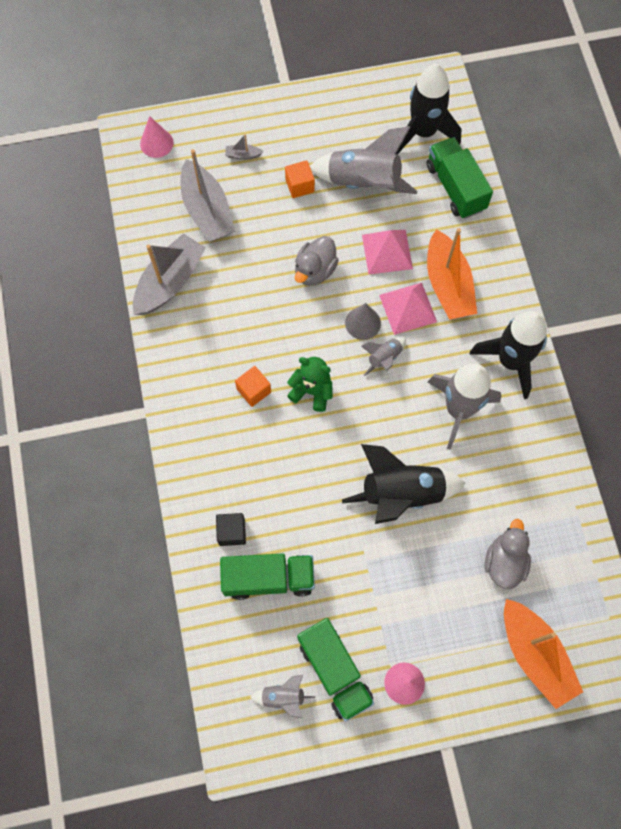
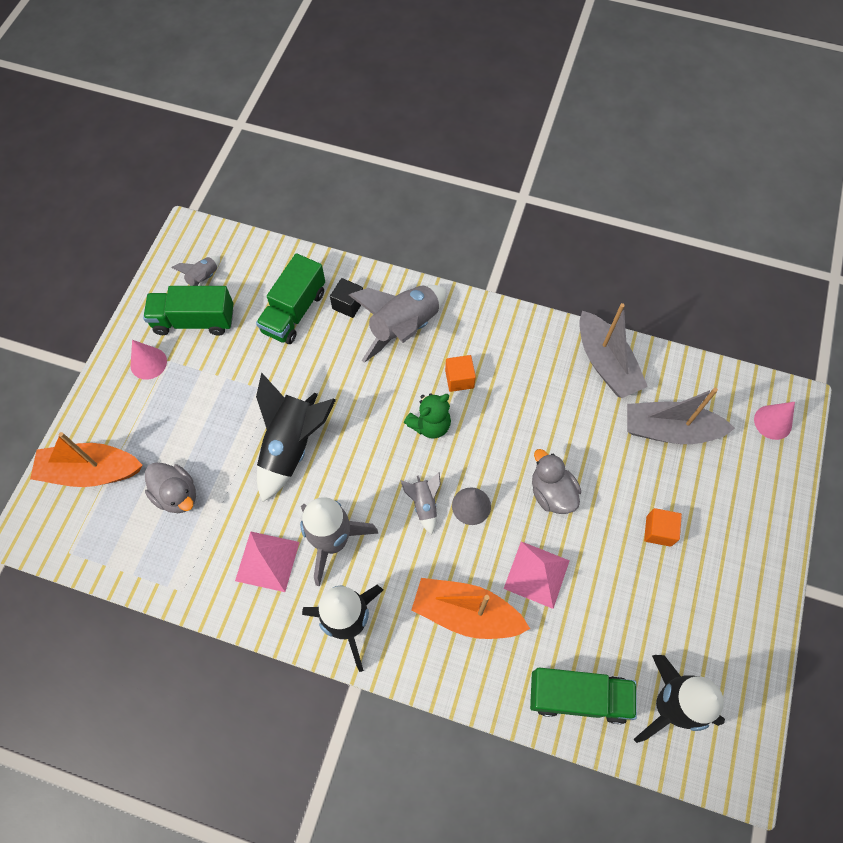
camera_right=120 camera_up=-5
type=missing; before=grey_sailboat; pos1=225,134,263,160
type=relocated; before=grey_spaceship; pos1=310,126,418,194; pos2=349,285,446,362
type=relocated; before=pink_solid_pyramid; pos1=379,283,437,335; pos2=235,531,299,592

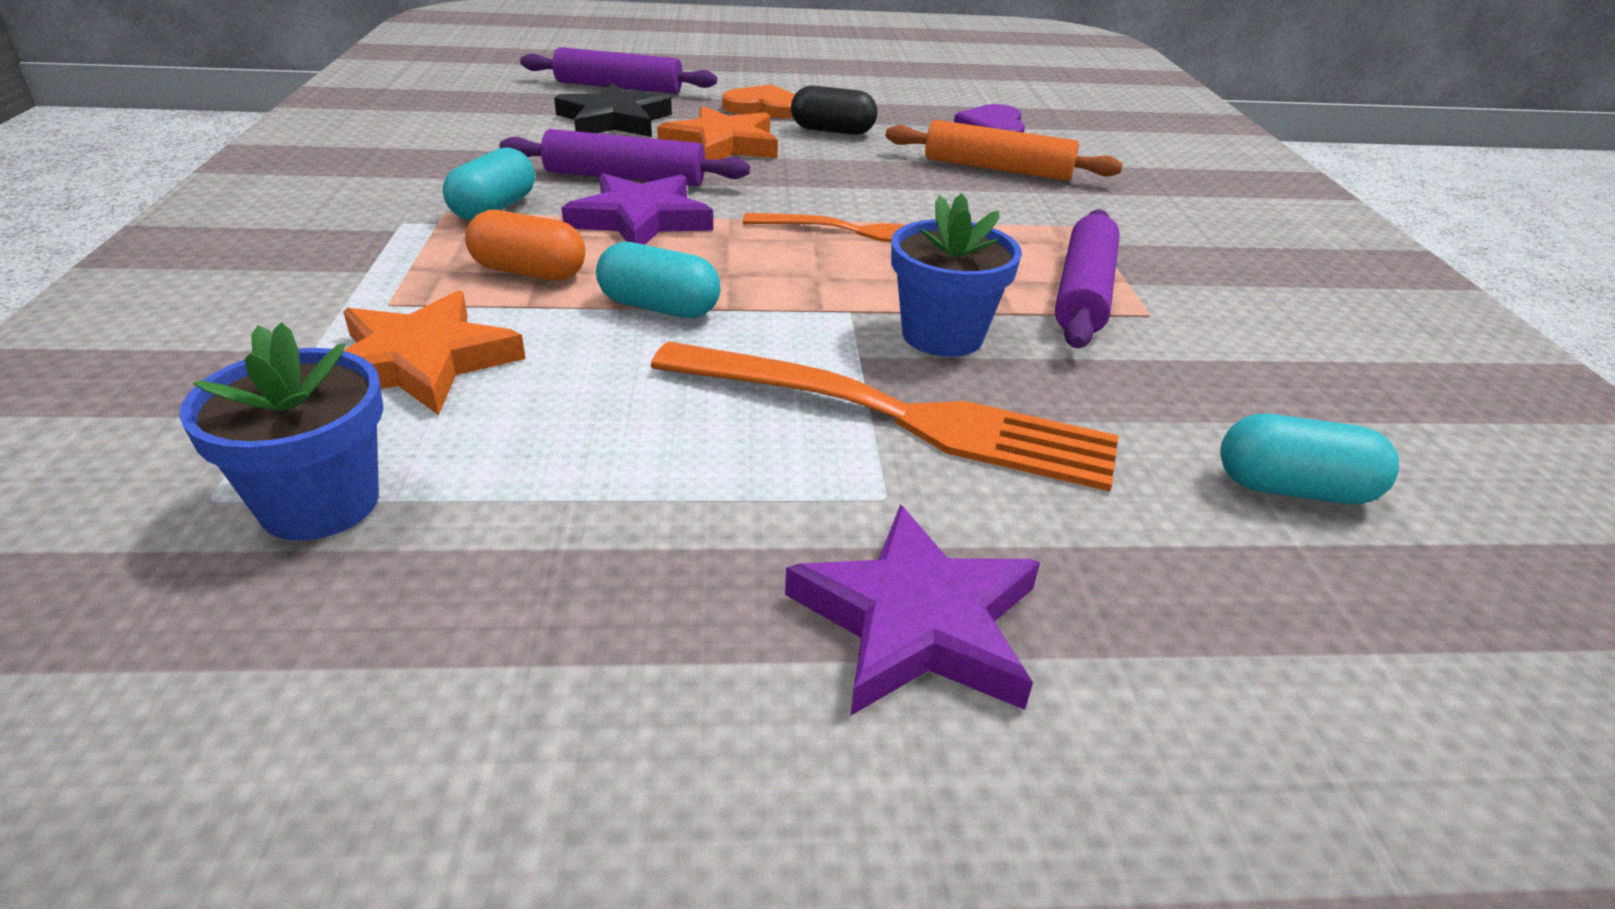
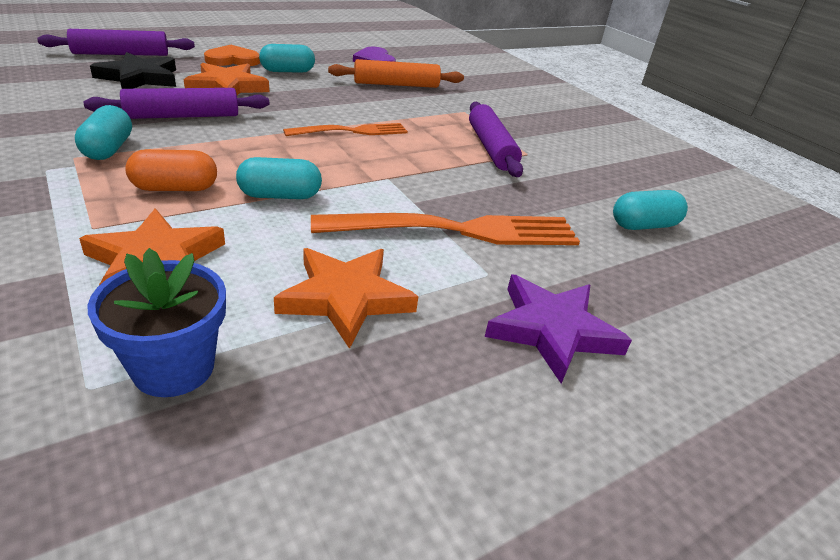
camera_right=-30 camera_up=0
type=missing; before=purple_star; pos1=561,173,713,245
type=missing; before=cobalt_plant_pot; pos1=891,193,1022,357
type=appeared; after=orange-coloured_star; pos2=274,248,418,349
type=colour; before=jet-black_pill_shape; after=teal_pill_shape; pos1=791,86,877,135; pos2=259,44,315,73

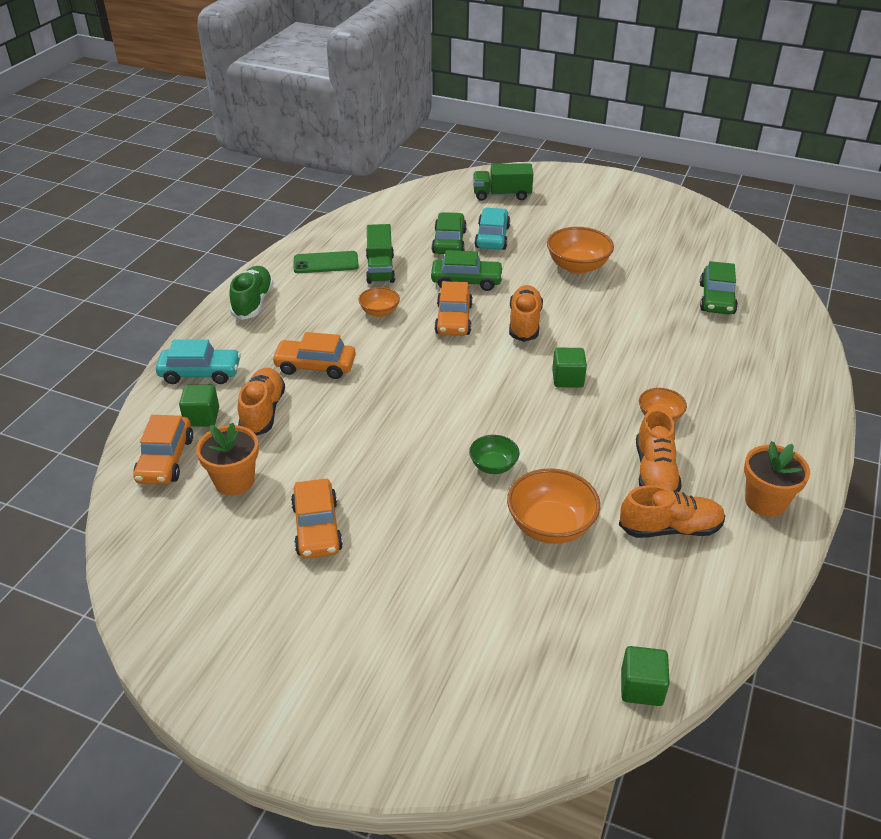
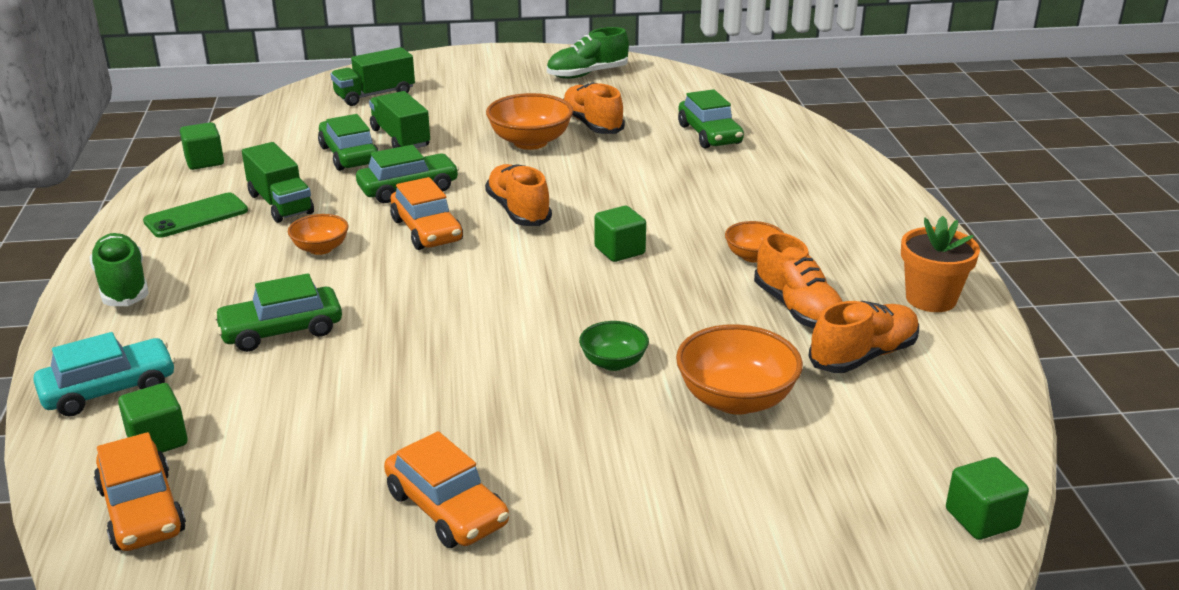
camera_right=-30 camera_up=-10
type=missing; before=orange-coloured_plant_pot; pos1=196,423,259,496
type=appeared; after=green_cube; pos2=180,122,224,170
type=appeared; after=green_shoe; pos2=547,27,629,79
type=relocated; before=orange-coloured_shoe; pos1=238,368,285,436; pos2=563,82,625,134
type=exchanged; before=teal_car; after=green_toy_truck; pos1=475,208,510,250; pos2=369,91,430,148
type=colour; before=orange-coloured_car; after=green_car; pos1=272,332,356,379; pos2=214,273,342,352

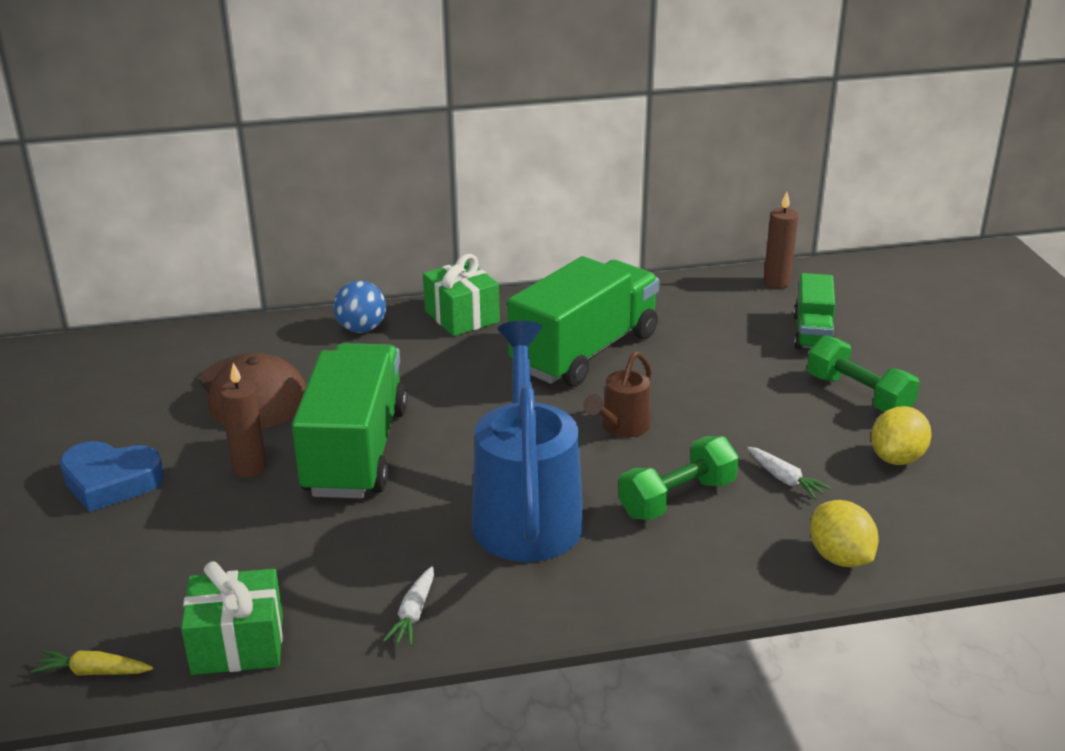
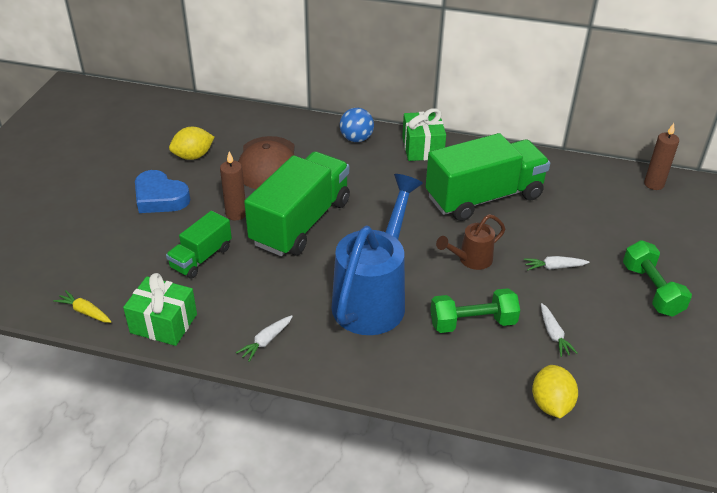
camera_right=25 camera_up=10
type=appeared; after=snow-white_root_vegetable; pos2=524,256,590,271
type=relocated; before=green_toy_truck; pos1=794,273,835,349; pos2=166,211,232,279
type=relocated; before=yellow_lemon; pos1=871,406,931,465; pos2=169,127,214,160

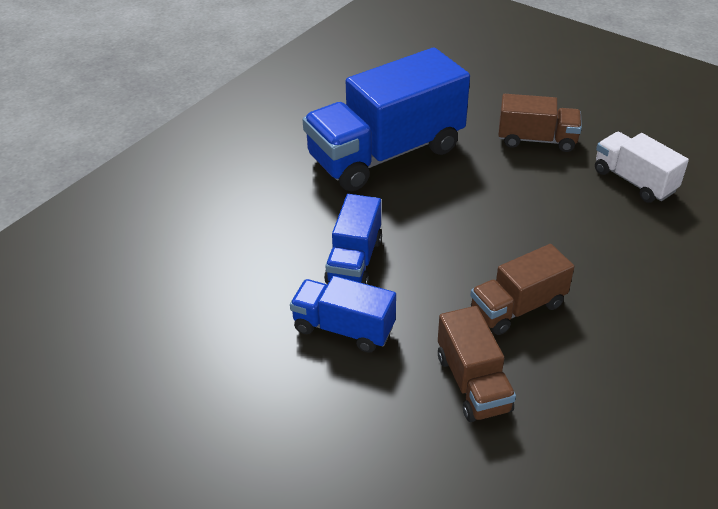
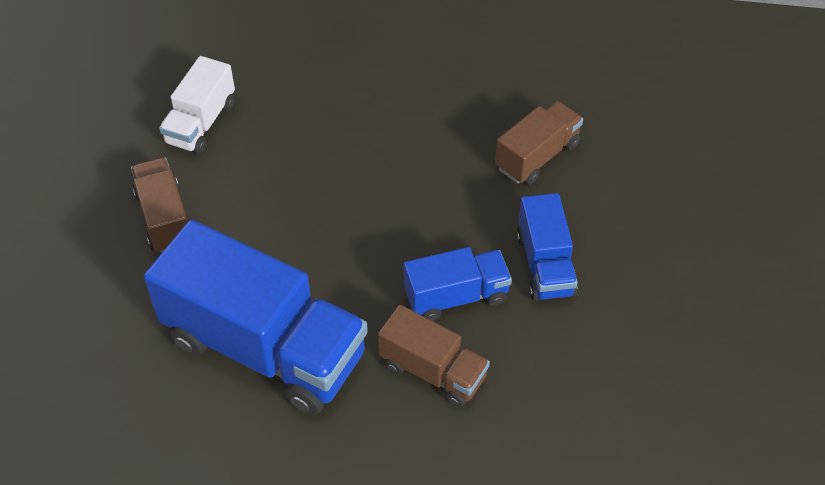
camera_right=-120 camera_up=10
type=relocated; before=brown_toy_truck; pos1=470,244,574,335; pos2=378,305,490,407

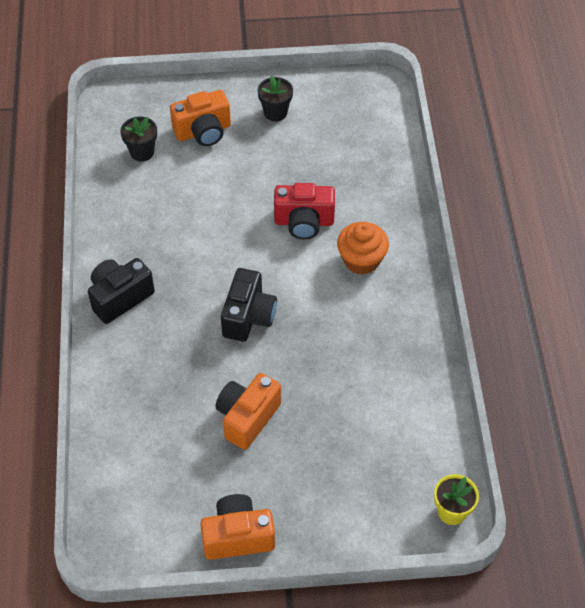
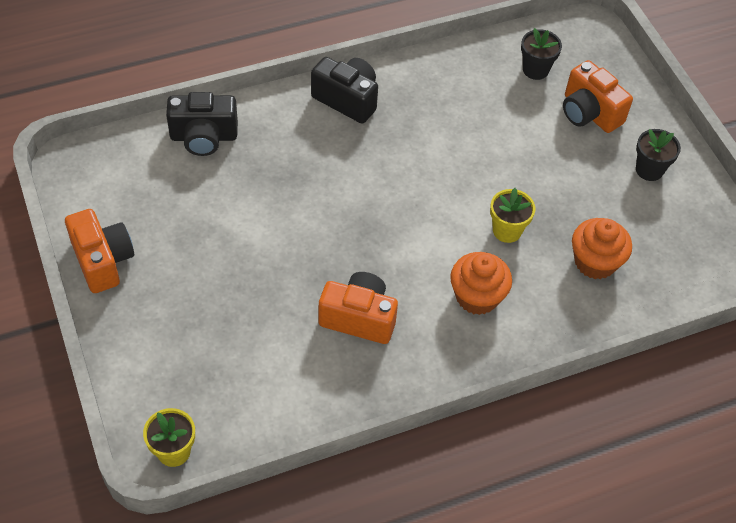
camera_right=70 camera_up=0
type=appeared; after=orange-coloured_cupcake; pos2=572,218,632,279
type=relocated; before=orange-coloured_camera; pos1=215,373,281,450; pos2=318,272,398,344
type=relocated; before=jet-black_camera; pos1=221,268,277,342; pos2=166,92,238,156
type=exchanged; before=red_camera; after=yellow_plant_pot; pos1=274,183,335,239; pos2=490,188,535,243

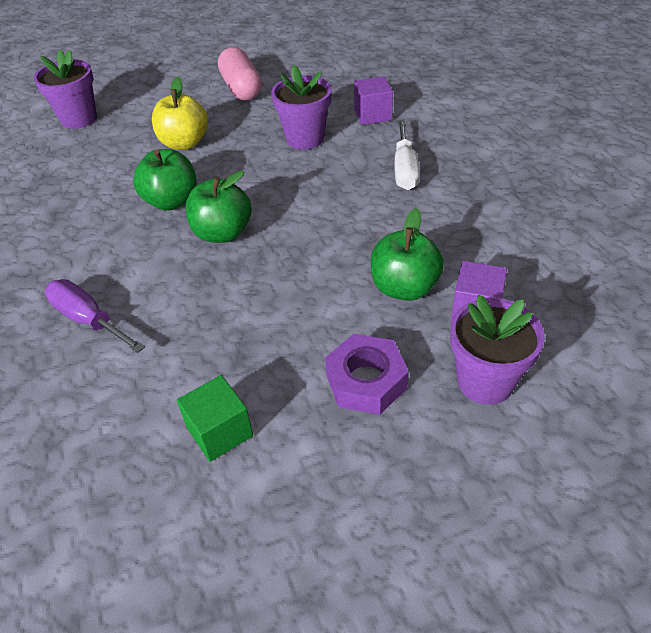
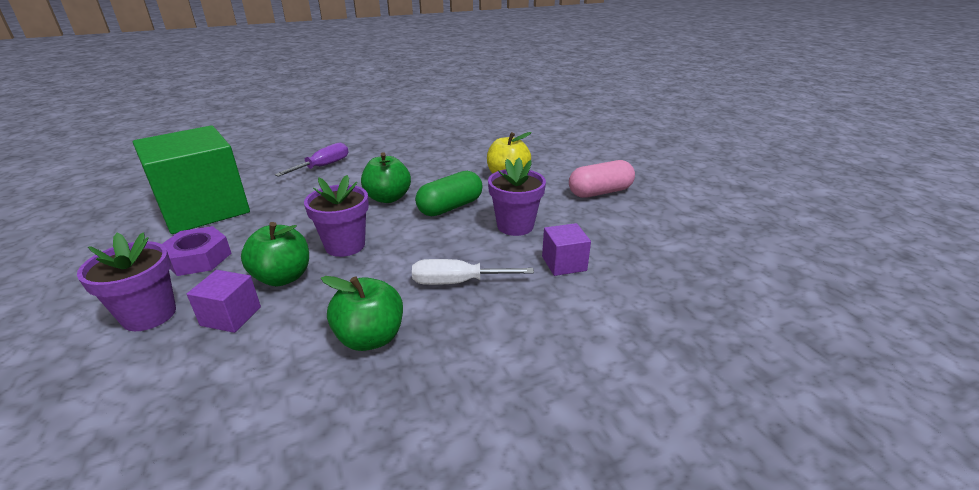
camera_right=85 camera_up=-15
type=appeared; after=green_pill_shape; pos2=415,171,482,216
type=relocated; before=purple_plant_pot; pos1=33,49,97,129; pos2=304,175,369,257
type=relocated; before=green_toy_apple; pos1=133,149,197,211; pos2=321,276,403,351
type=size; before=green_cube; pos1=177,375,253,462; pos2=133,125,250,234; scale=2.39

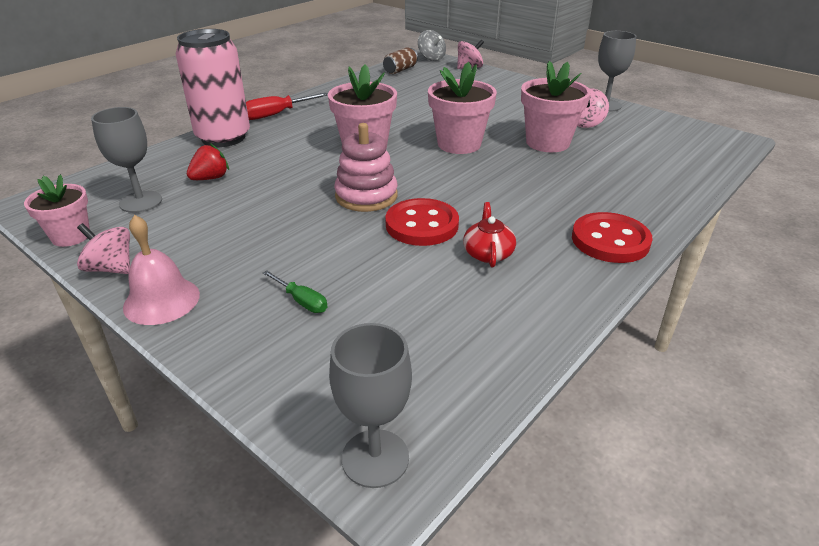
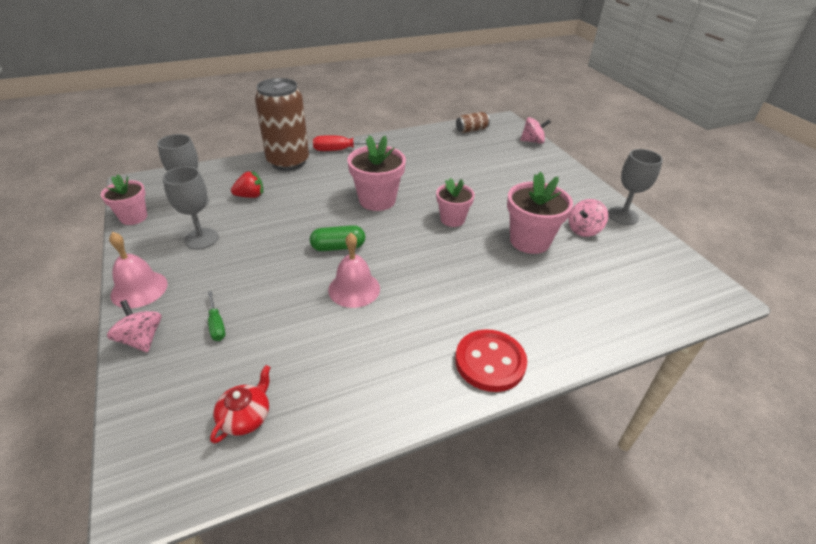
camera_right=25 camera_up=5
type=missing; before=grey_whirligig; pos1=418,30,446,61
type=relocated; before=pink_whirligig; pos1=77,223,130,274; pos2=107,300,162,352
type=relocated; before=grey_chalice; pos1=329,323,412,488; pos2=163,166,219,249
type=relocated; before=red_teapot; pos1=463,202,516,267; pos2=210,365,271,444
type=exchanged; before=pink_stacking_toy; after=green_pill_shape; pos1=334,123,398,212; pos2=310,225,365,251
type=exchanged; before=red_button; after=pink_bell; pos1=385,198,459,246; pos2=328,233,380,308
type=colour; before=pink_can; after=brown_can; pos1=176,29,250,147; pos2=255,78,309,171
type=size; before=pink_plant_pot; pos1=428,62,497,154; pos2=436,178,475,227; scale=0.64

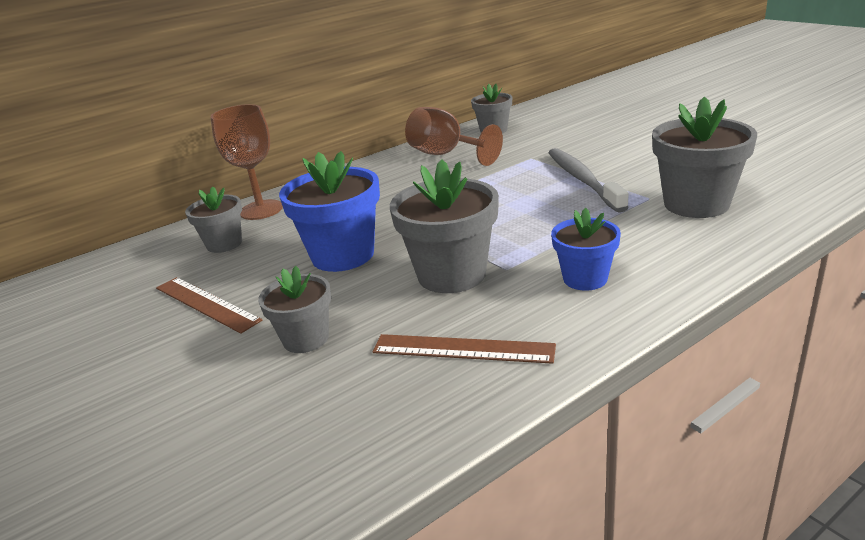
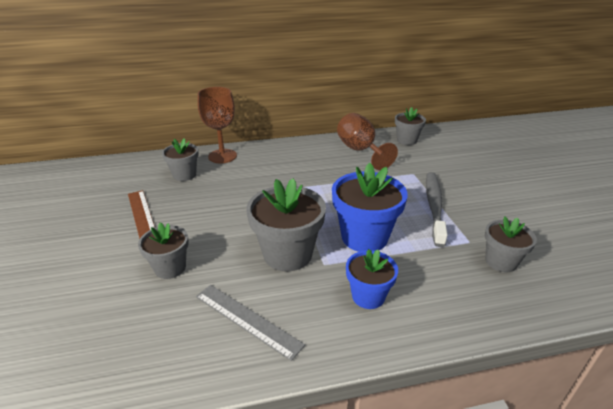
camera_right=20 camera_up=5
type=relocated; before=cobalt_plant_pot; pos1=279,151,380,272; pos2=332,163,408,252
type=colour; before=brown_measuring_stick; after=grey_measuring_stick; pos1=372,334,556,364; pos2=196,285,305,361
type=size; before=grey_plant_pot; pos1=652,96,757,218; pos2=485,217,537,273; scale=0.6

